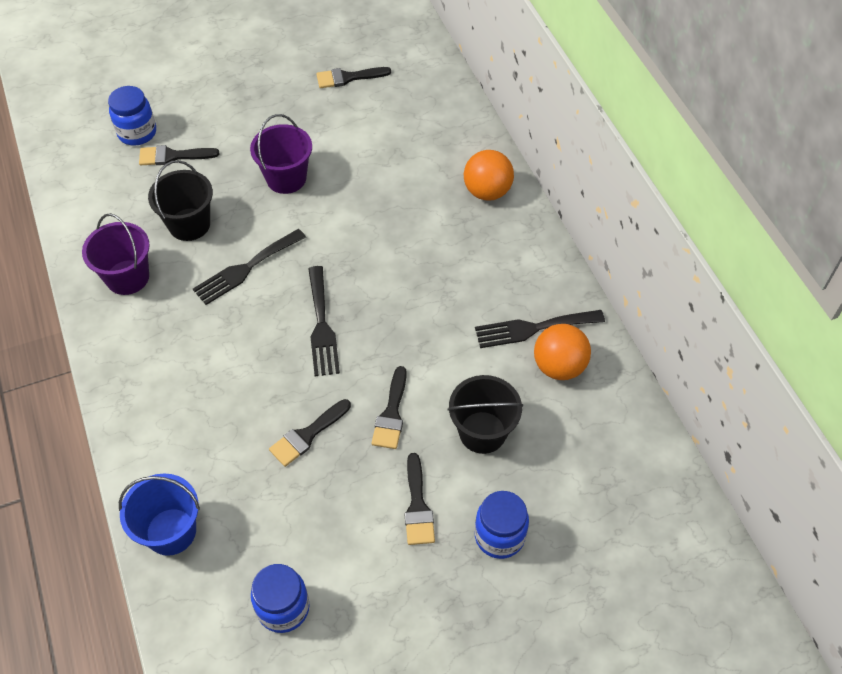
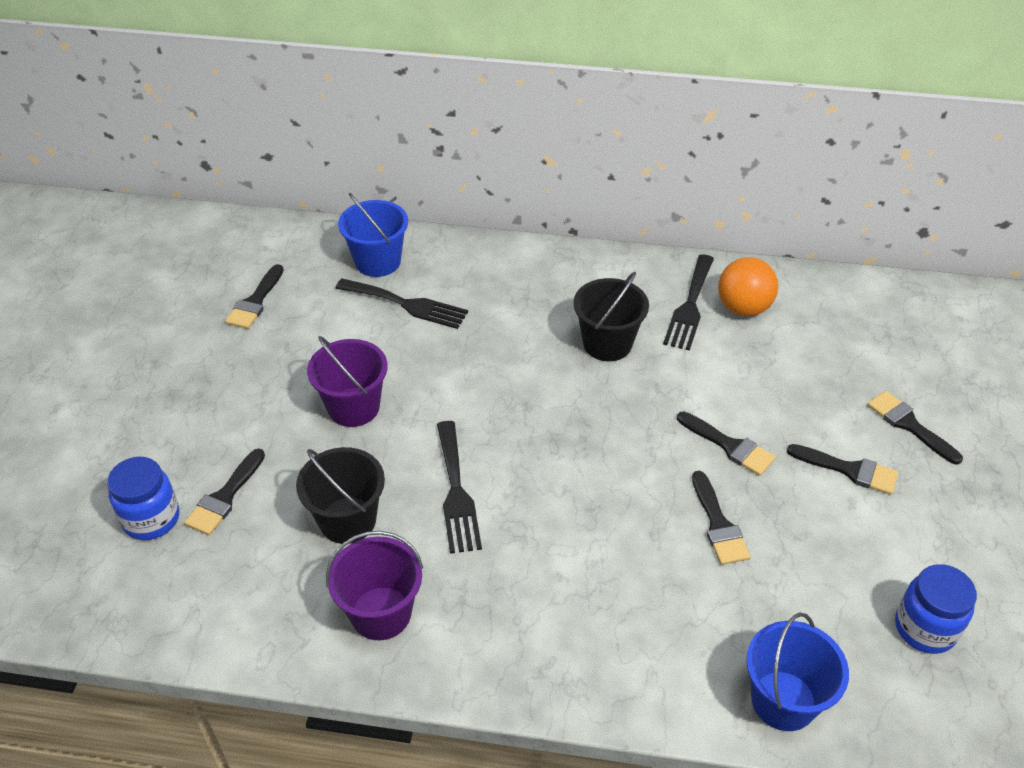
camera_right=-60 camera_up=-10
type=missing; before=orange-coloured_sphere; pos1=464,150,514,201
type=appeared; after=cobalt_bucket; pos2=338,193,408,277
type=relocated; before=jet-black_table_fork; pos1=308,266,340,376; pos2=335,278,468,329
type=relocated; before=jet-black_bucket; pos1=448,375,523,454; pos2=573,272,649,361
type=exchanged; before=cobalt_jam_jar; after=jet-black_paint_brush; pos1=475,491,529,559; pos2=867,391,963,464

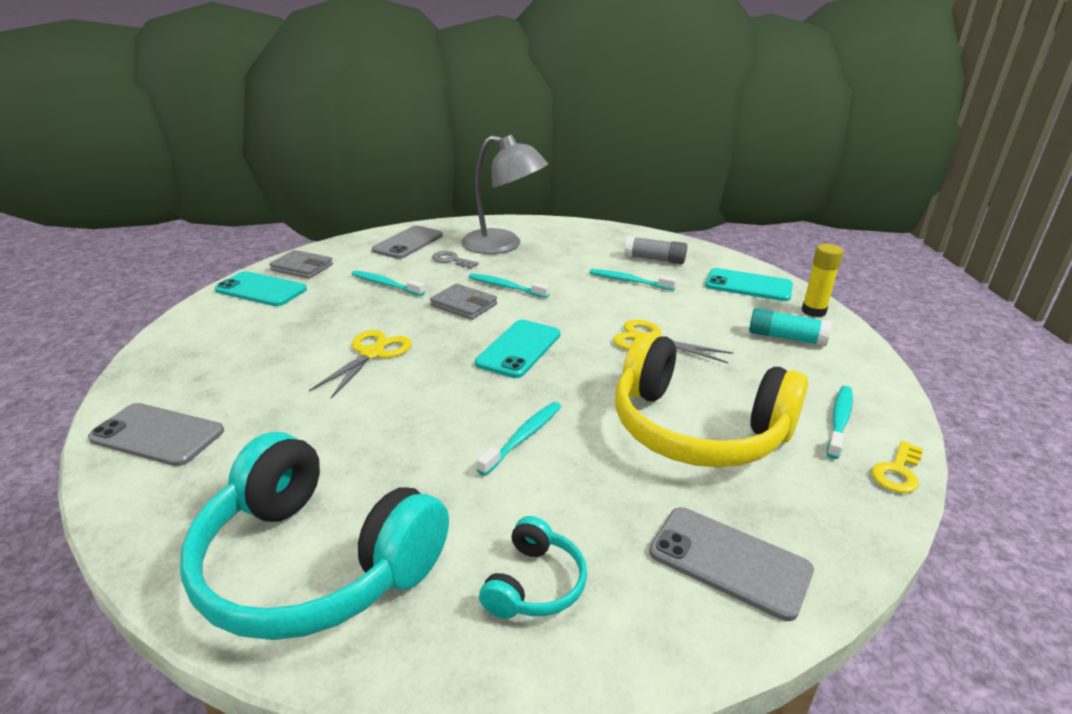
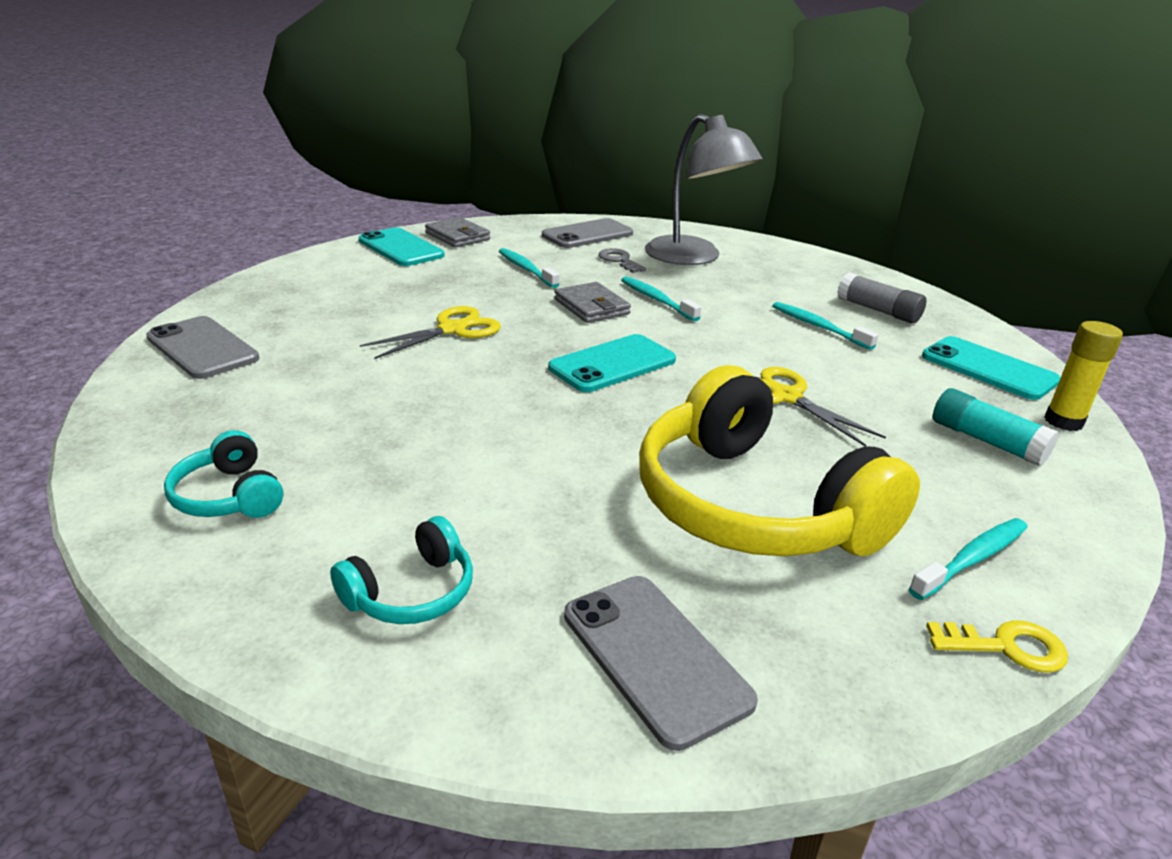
camera_right=25 camera_up=0
type=missing; before=teal_toothbrush; pos1=477,402,561,476
type=spun; before=yellow_latchkey; pos1=871,441,923,493; pos2=926,620,1068,673; turn=-150
type=size; before=teal_headset; pos1=180,432,449,640; pos2=164,430,283,518; scale=0.44

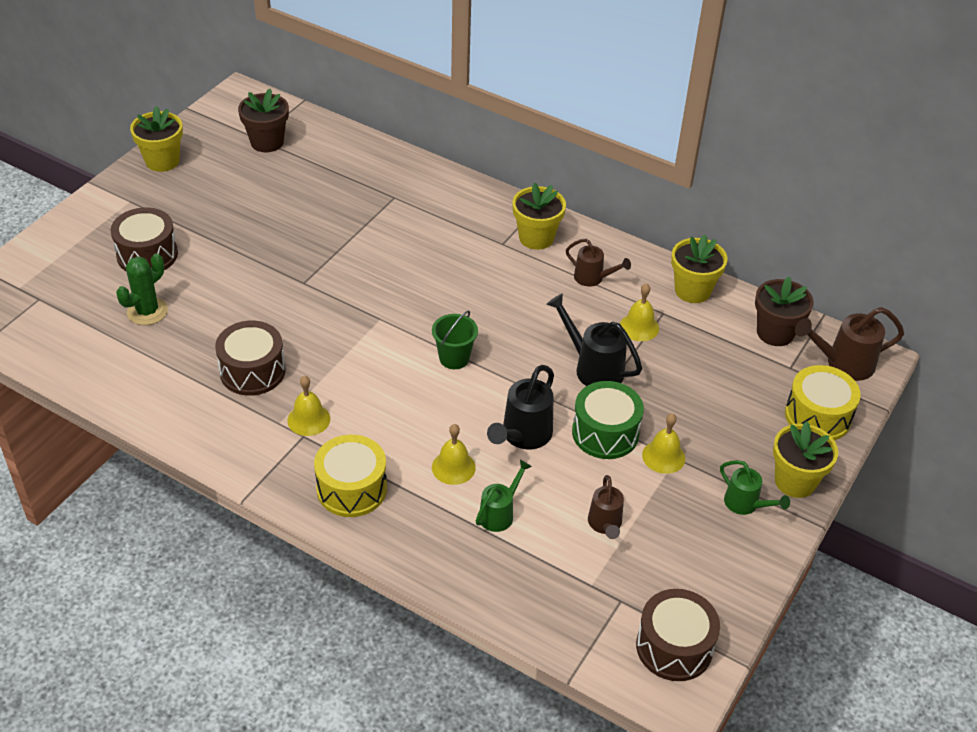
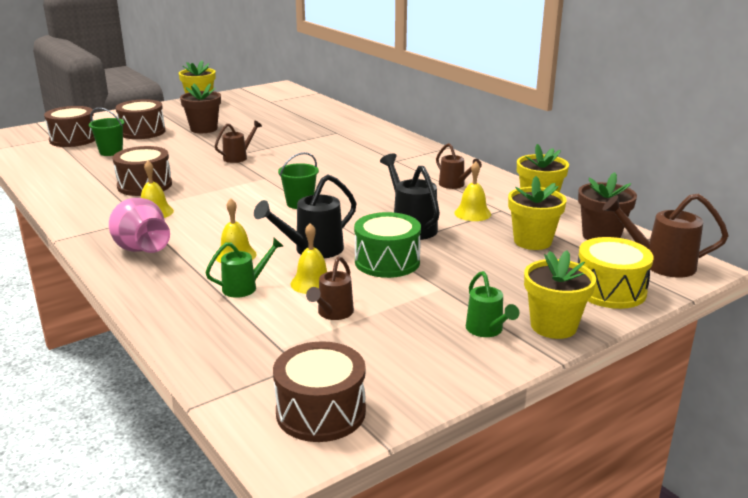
camera_right=25 camera_up=-20
type=appeared; after=brown_snare_drum; pos2=44,106,95,147
type=appeared; after=brown_sprinkling_can; pos2=215,121,262,163
type=relocated; before=brown_plant_pot; pos1=238,89,289,152; pos2=180,83,221,133
type=relocated; before=yellow_plant_pot; pos1=513,182,566,250; pos2=508,176,567,250
type=relocated; before=yellow_bell; pos1=642,413,685,474; pos2=290,223,327,294
type=exchanged; before=green_saguaro_cactus; after=green_bucket; pos1=116,253,168,325; pos2=89,107,125,156
type=exchanged; before=yellow_snare_drum; after=pink_tall_vase; pos1=314,435,387,517; pos2=109,198,170,253

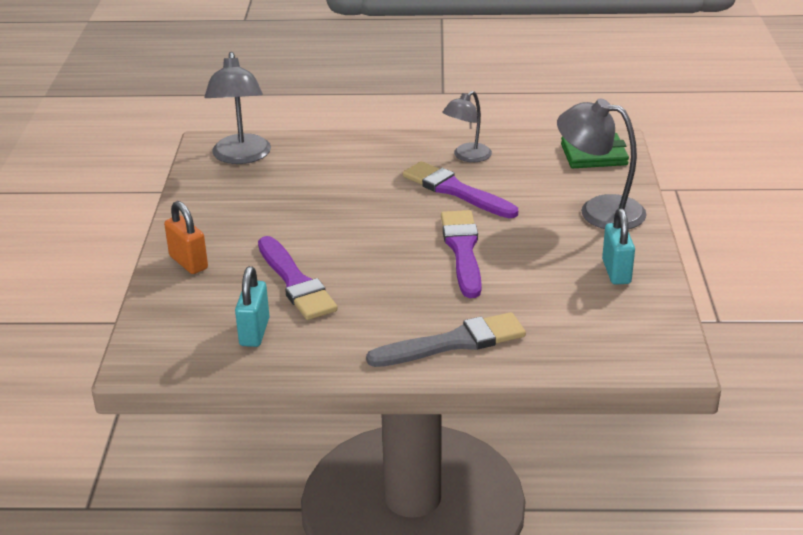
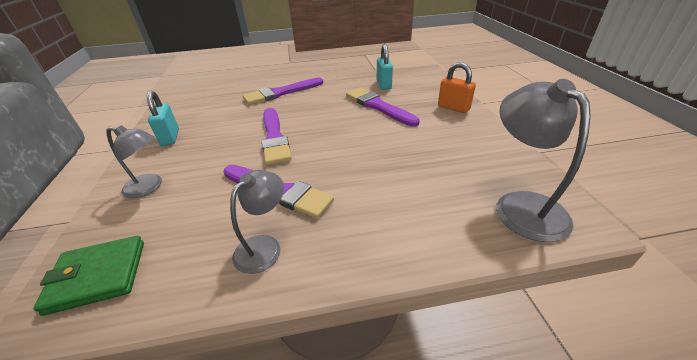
camera_right=170 camera_up=5
type=colour; before=grey_paint_brush; after=purple_paint_brush; pos1=366,312,526,367; pos2=243,77,323,105
type=size; before=grey_reading_lamp; pos1=557,98,647,229; pos2=106,125,162,198; scale=0.64

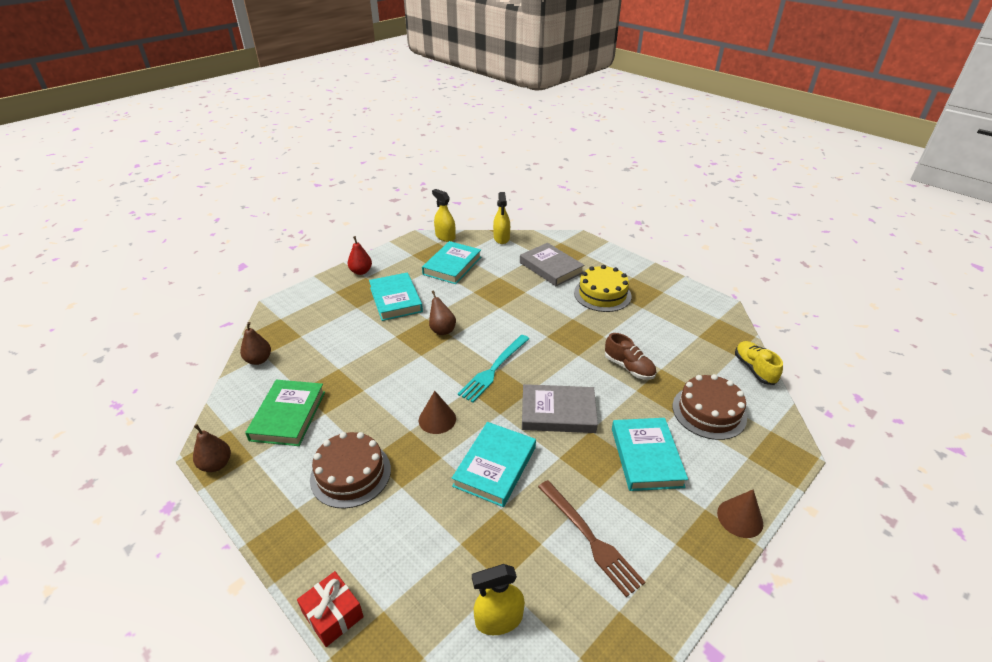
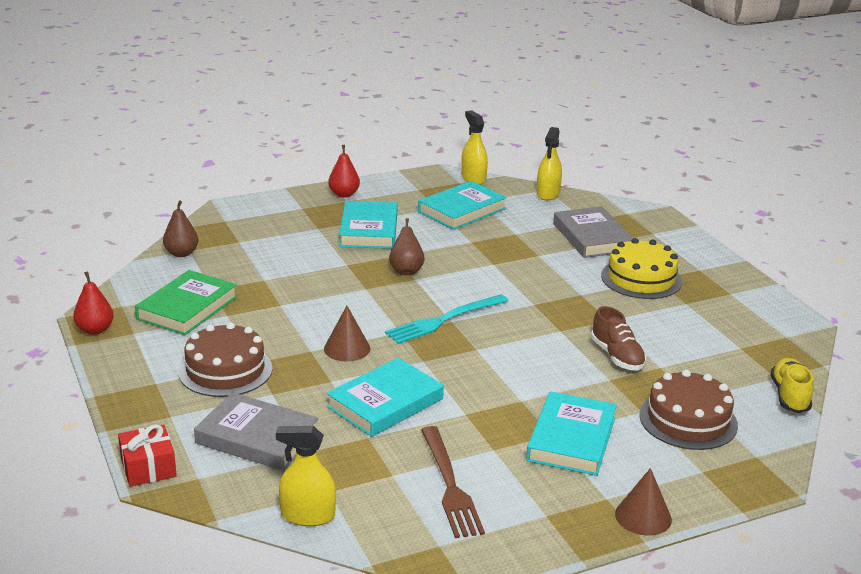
camera_right=20 camera_up=-10
type=relocated; before=grey_hardcover; pos1=522,384,598,433; pos2=194,392,319,471
type=colour; before=brown_toy_pear; after=red_toy_pear; pos1=193,424,231,472; pos2=73,271,114,335

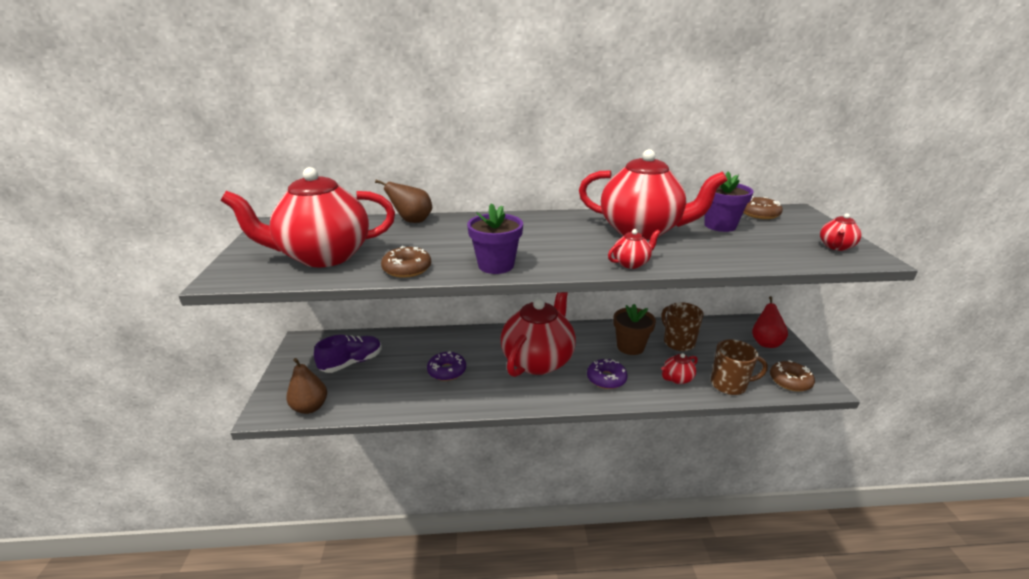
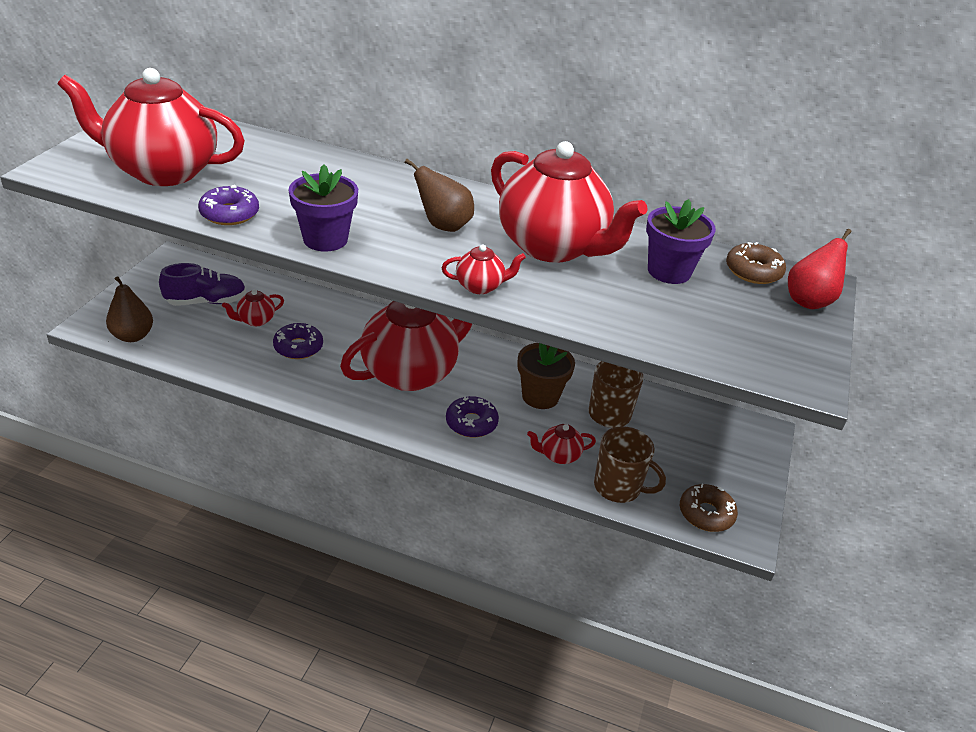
camera_right=20 camera_up=10
type=relocated; before=brown_toy_pear; pos1=375,180,432,223; pos2=405,159,474,232
type=relocated; before=red_toy_pear; pos1=752,296,788,348; pos2=788,229,852,309
type=relocated; before=red_teapot; pos1=820,213,862,251; pos2=222,289,284,326
type=colour; before=brown_glazed_donut; after=purple_glazed_donut; pos1=381,246,431,278; pos2=198,185,259,225

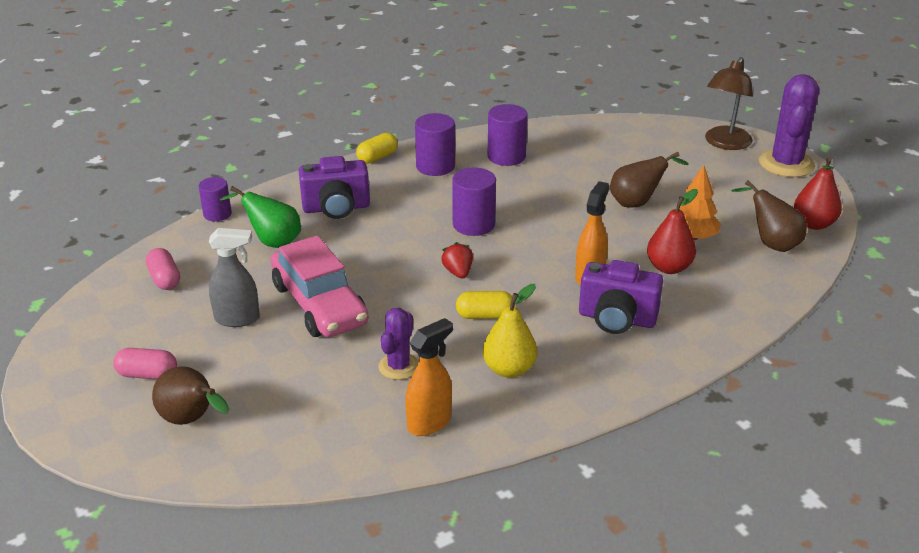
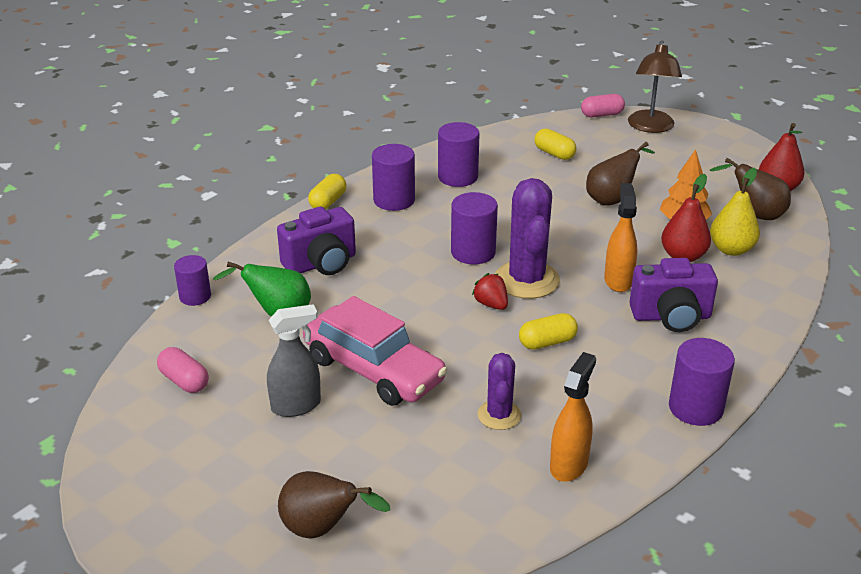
camera_right=-20 camera_up=0
type=appeared; after=yellow_pill_shape; pos2=534,128,576,160
type=appeared; after=purple_cylinder; pos2=669,338,735,426
type=relocated; before=pink_pill_shape; pos1=113,348,177,379; pos2=581,94,625,117
type=relocated; before=yellow_toy_pear; pos1=482,284,537,378; pos2=710,168,760,256
type=relocated; before=purple_saguaro_cactus; pos1=759,74,819,177; pos2=495,178,560,299

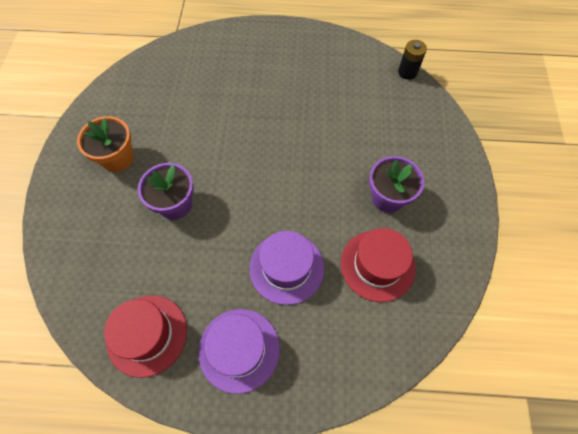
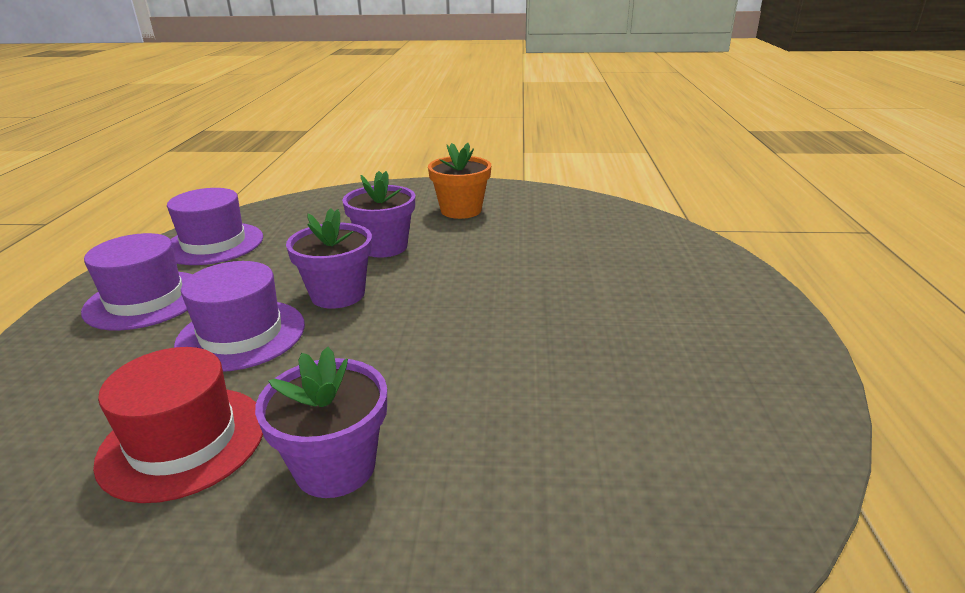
camera_right=90 camera_up=-35
type=missing; before=jet-black_battery; pos1=398,40,427,80
type=appeared; after=purple_plant_pot; pos2=286,208,372,308
type=colour; before=red_tall_hat; after=purple_tall_hat; pos1=104,295,187,378; pos2=167,188,263,265

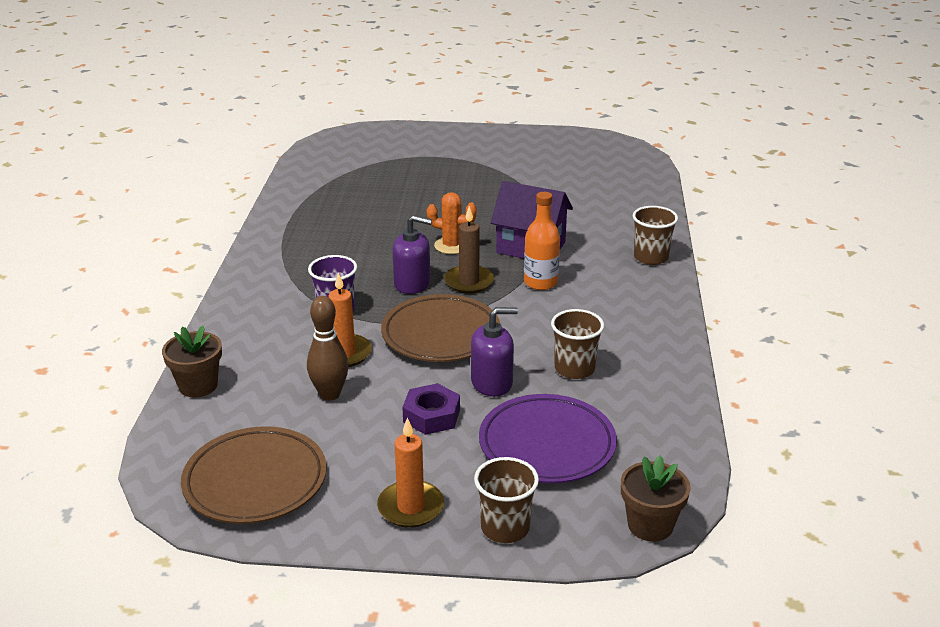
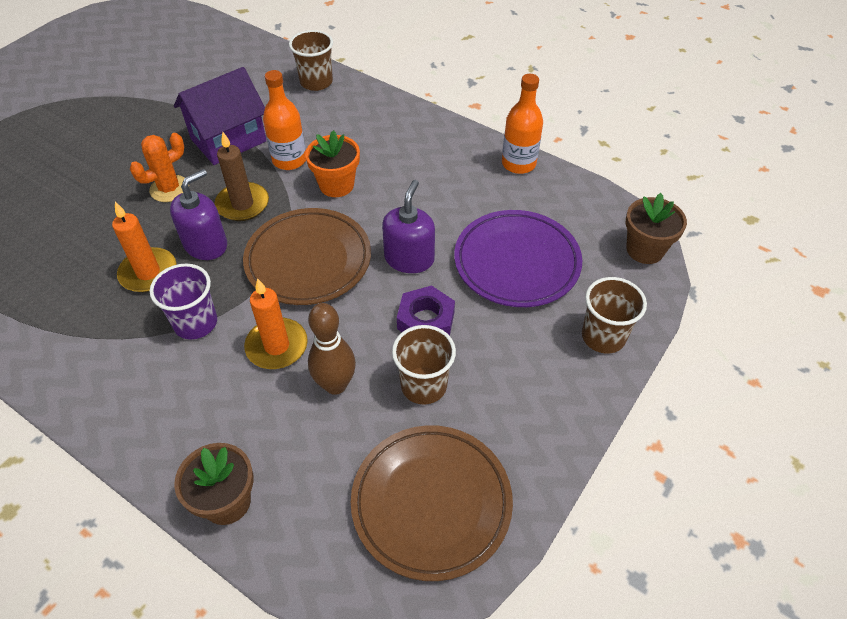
camera_right=-60 camera_up=20
type=appeared; after=orange-coloured_plant_pot; pos2=305,130,360,197
type=appeared; after=orange-coloured_drink_bottle; pos2=502,74,543,174
type=relocated; before=orange-coloured_pillar_candle; pos1=377,417,444,528; pos2=112,202,177,292
type=relocated; before=brown_beaker; pos1=551,309,604,379; pos2=392,325,456,404

